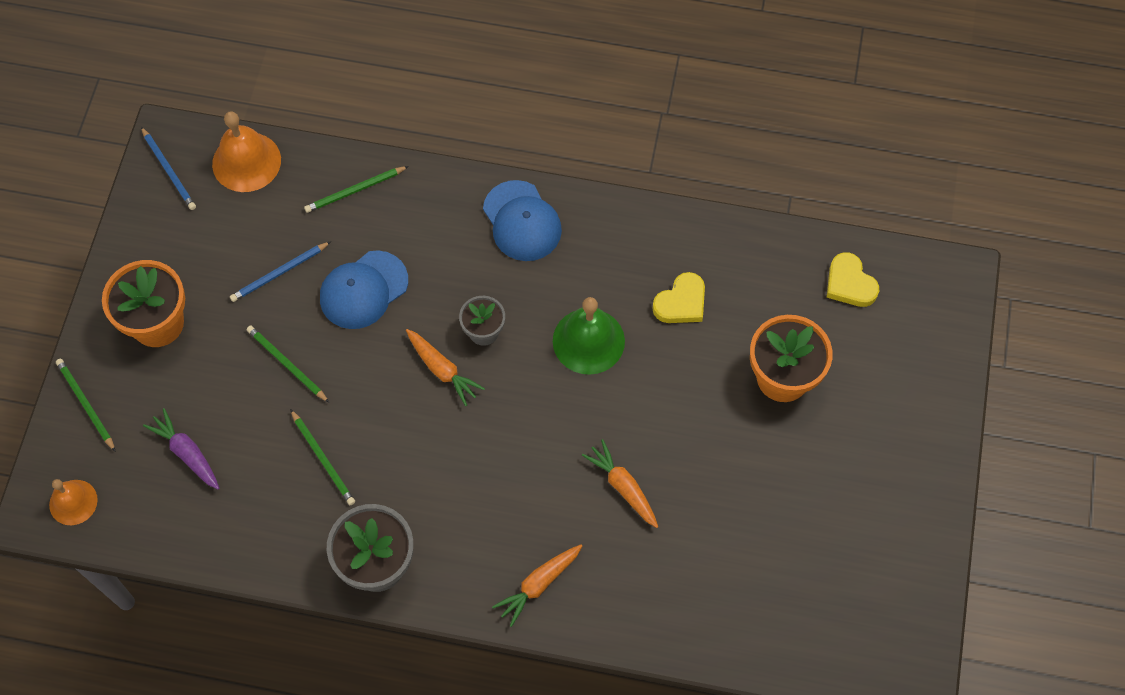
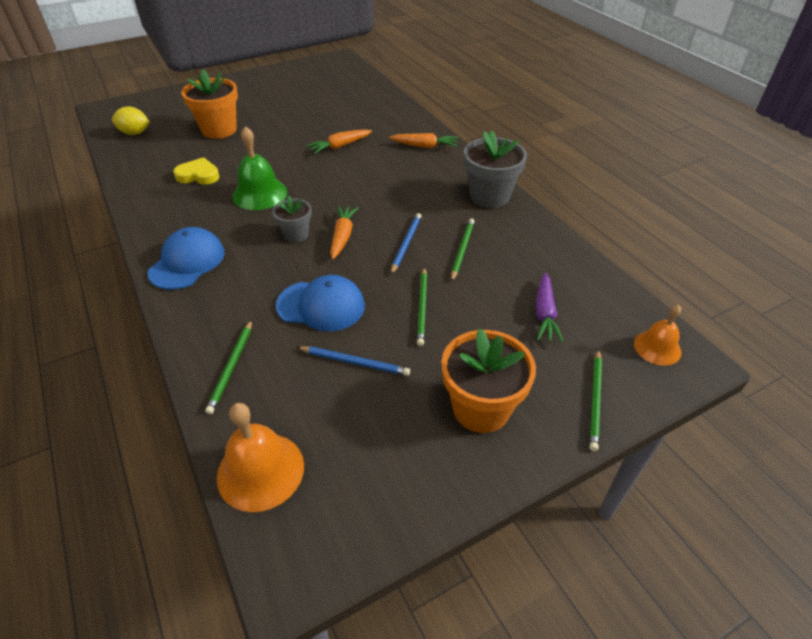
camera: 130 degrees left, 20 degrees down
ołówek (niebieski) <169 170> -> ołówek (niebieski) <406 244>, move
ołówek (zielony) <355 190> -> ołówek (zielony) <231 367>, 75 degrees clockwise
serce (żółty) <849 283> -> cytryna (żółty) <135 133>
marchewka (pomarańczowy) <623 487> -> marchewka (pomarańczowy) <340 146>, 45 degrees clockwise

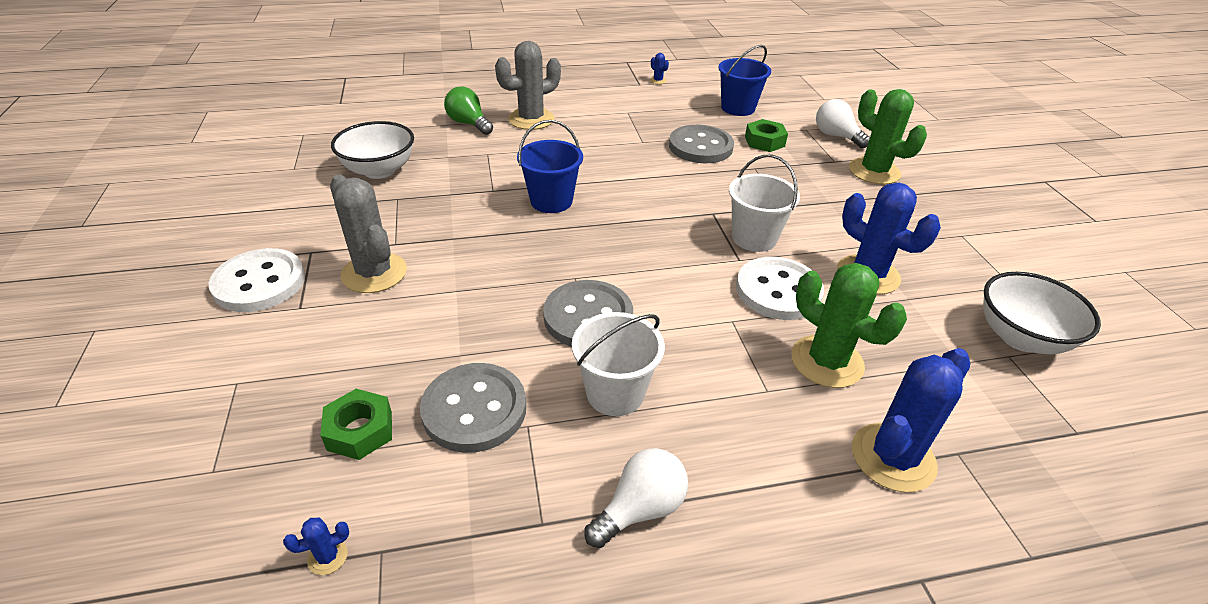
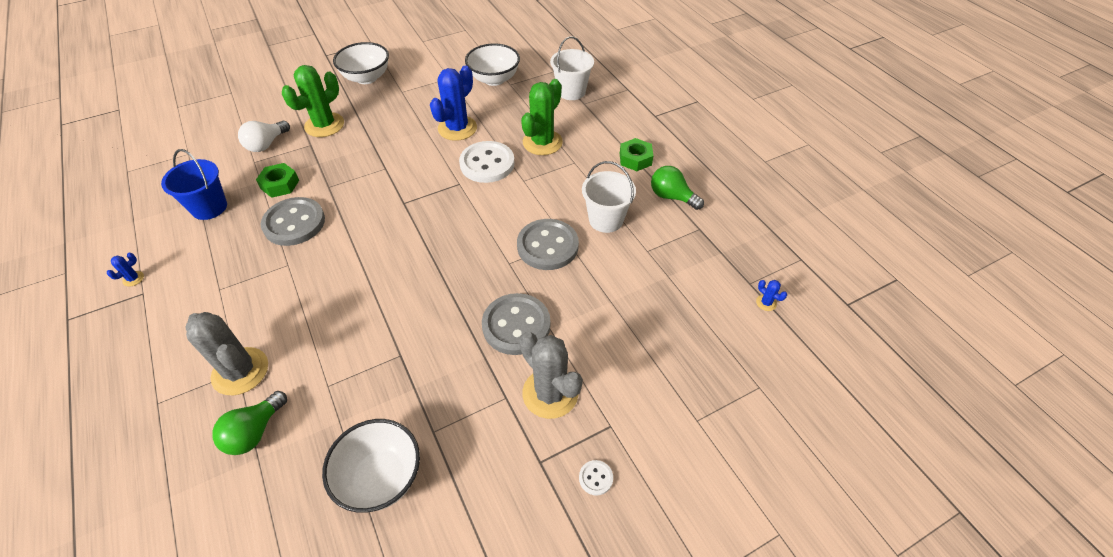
camera: 105 degrees left, 10 degrees up
wiadro (niebieski) <551 201> -> none
wiadro (biały) <754 238> -> wiadro (biały) <571 91>, move
kaktus (szary) <374 273> -> kaktus (szary) <550 393>, 75 degrees counterclockwise
guzik (biały) <259 283> -> guzik (biały) <595 478>, x0.42
kaktus (niebieski) <893 457> -> none
guzik (szary) <474 409> -> guzik (szary) <516 325>, move
nakrętka (zielony) <360 431> -> nakrętka (zielony) <635 159>, move
żarówka (biały) <640 509> -> żarówka (zielony) <671 197>
none -> miska (biały) <366 78>

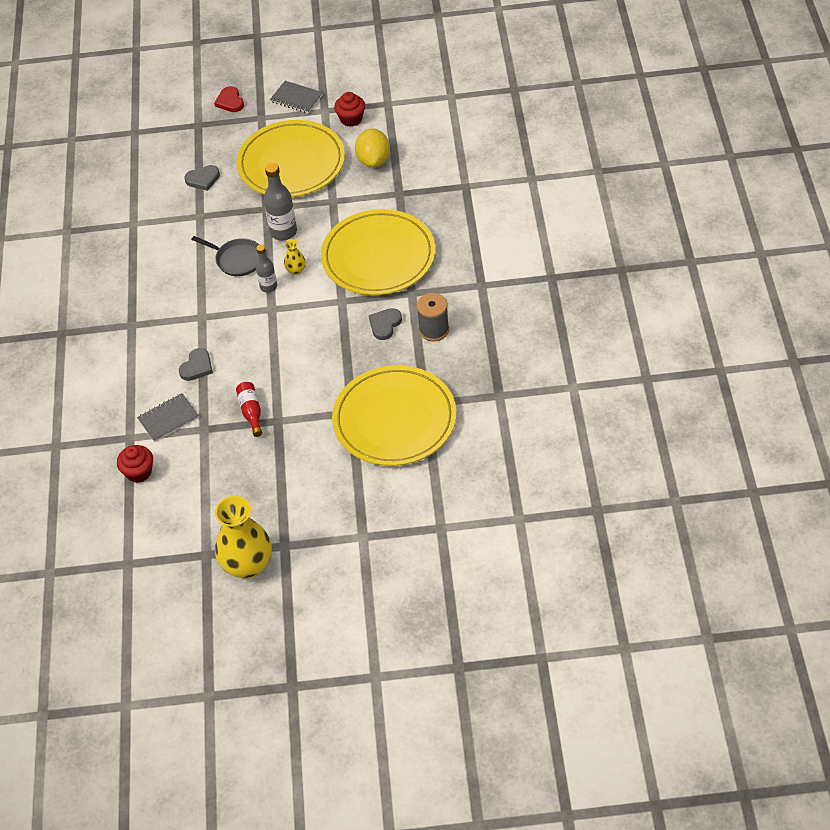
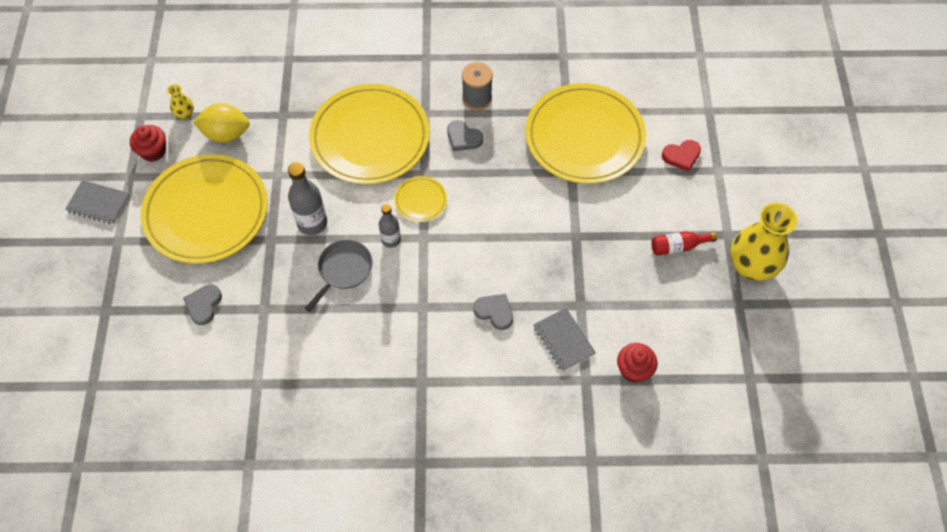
camera: 90 degrees left, 10 degrees up
zeszyt (szary) <296 98> -> zeszyt (szary) <98 203>, 75 degrees clockwise
serce (czerwony) <230 101> -> serce (czerwony) <681 156>, move
serce (szary) <203 179> -> serce (szary) <203 305>, 150 degrees counterclockwise
wazon (żółty) <296 270> -> wazon (żółty) <185 114>, move
butelka (czerwony) <251 412> -> butelka (czerwony) <678 246>, move
none -> talerz (żółty) <420 200>

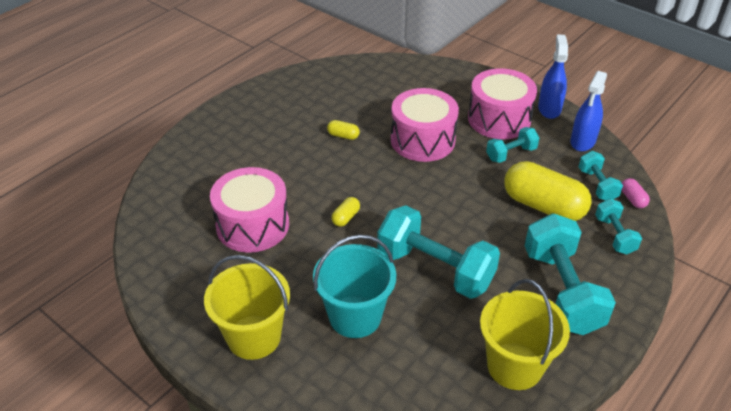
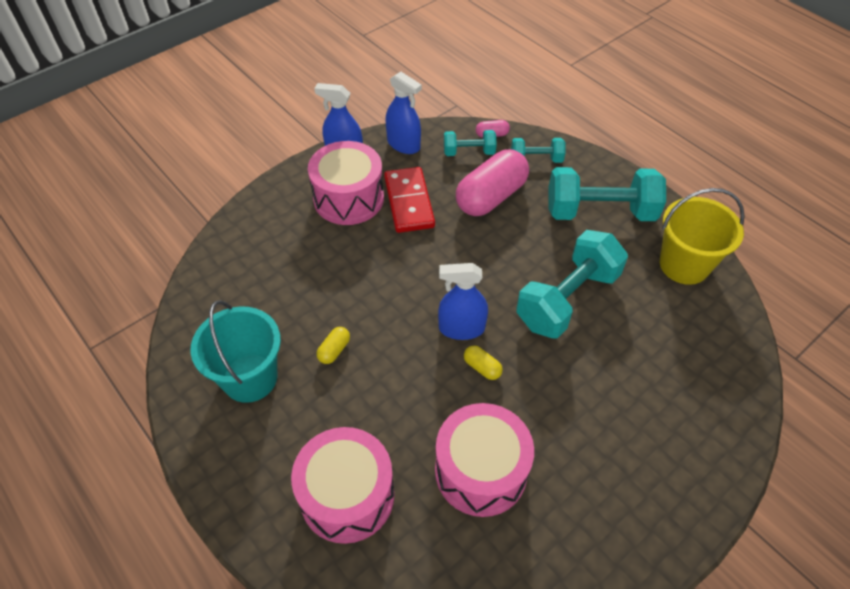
camera: 80 degrees left, 10 degrees up
bęben (różowy) <422 140> -> bęben (różowy) <347 495>, move
hantel (turkusowy) <511 154> -> kostka domina (czerwony) <408 202>
kapsułka (żółty) <543 206> -> kapsułka (różowy) <491 197>
wiadro (turkusowy) <355 316> -> wiadro (turkusowy) <250 378>, move
wiadro (żółty) <254 337> -> none
none -> spryskiwacz (niebieski) <461 328>

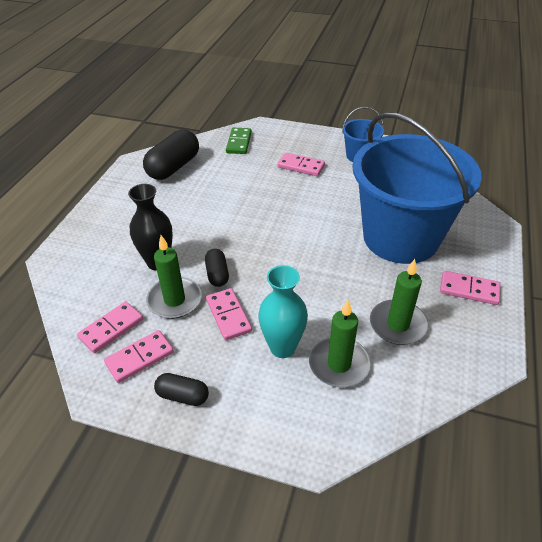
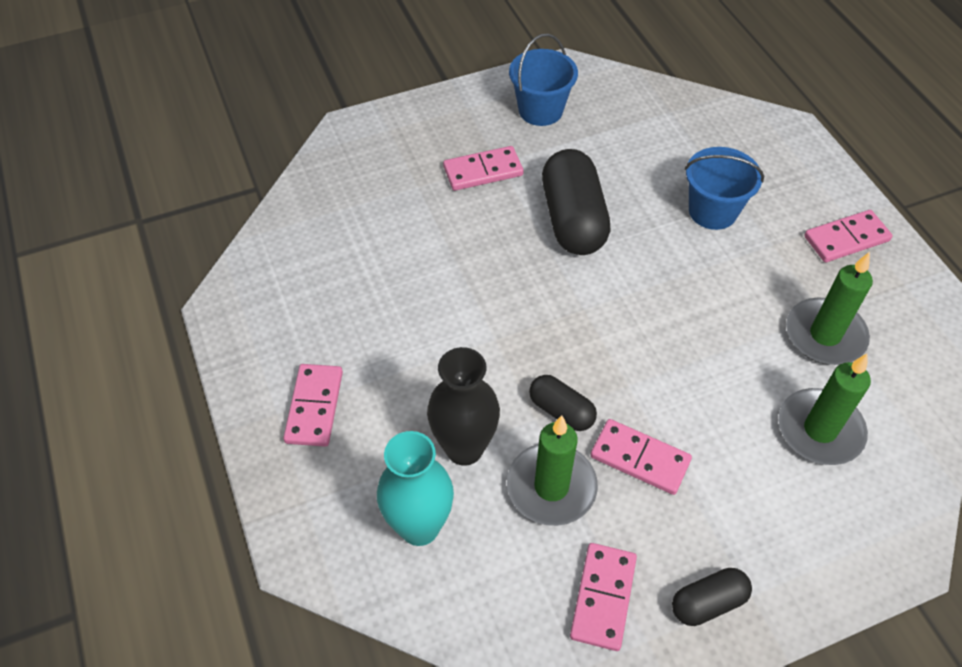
camera: 40 degrees left, 10 degrees up
wiadro (niebieski) <400 237> -> wiadro (niebieski) <712 211>, x0.43
kostka domina (zielony) <239 142> -> none
kapsułka (czarny) <174 167> -> kapsułka (czarny) <573 219>, move
wazon (turkusowy) <282 347> -> wazon (turkusowy) <419 527>, move
kostka domina (różowy) <111 329> -> kostka domina (różowy) <314 407>, move

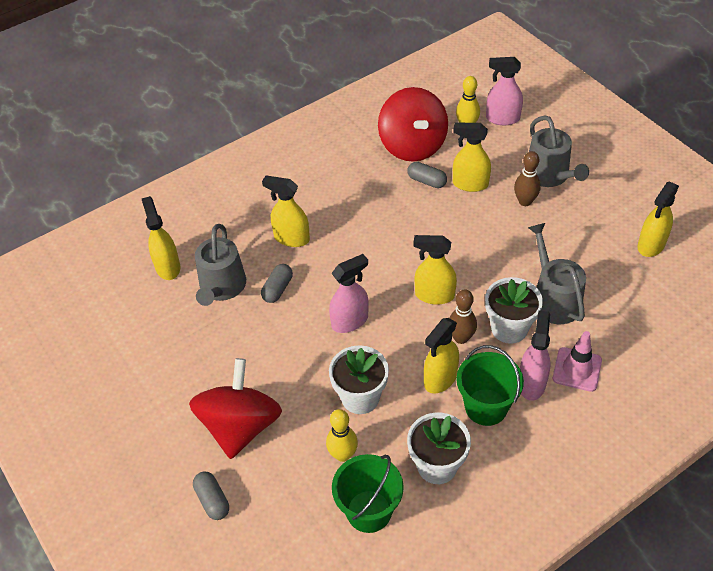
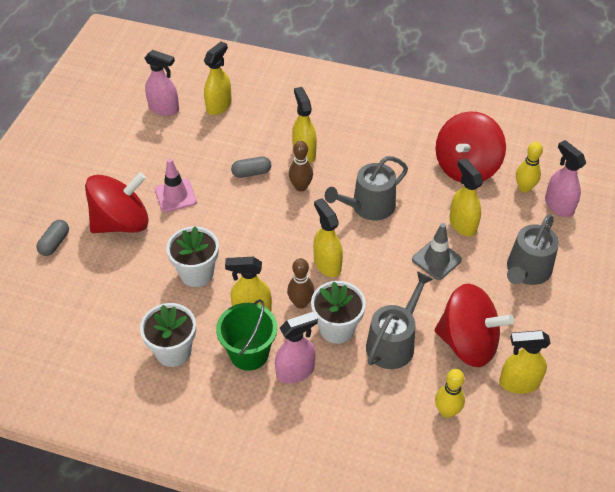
camera: 50 degrees right, 0 degrees up
kręgiel (brązowy) <525 201> -> kręgiel (brązowy) <301 187>, move
kapsułka (szary) <427 181> -> none
konewka (szary) <221 287> -> konewka (szary) <369 207>, move
spryskiwacz (różowy) <350 321> -> spryskiwacz (różowy) <164 109>, move
pachołek (różowy) <577 369> -> pachołek (różowy) <175 196>, move
kręgiel (żółty) <343 455> -> kręgiel (żółty) <447 411>, move
wiadro (zielony) <369 511> -> none
none -> pachołek (szary) <436 259>
none -> bączek (czerwony) <468 343>

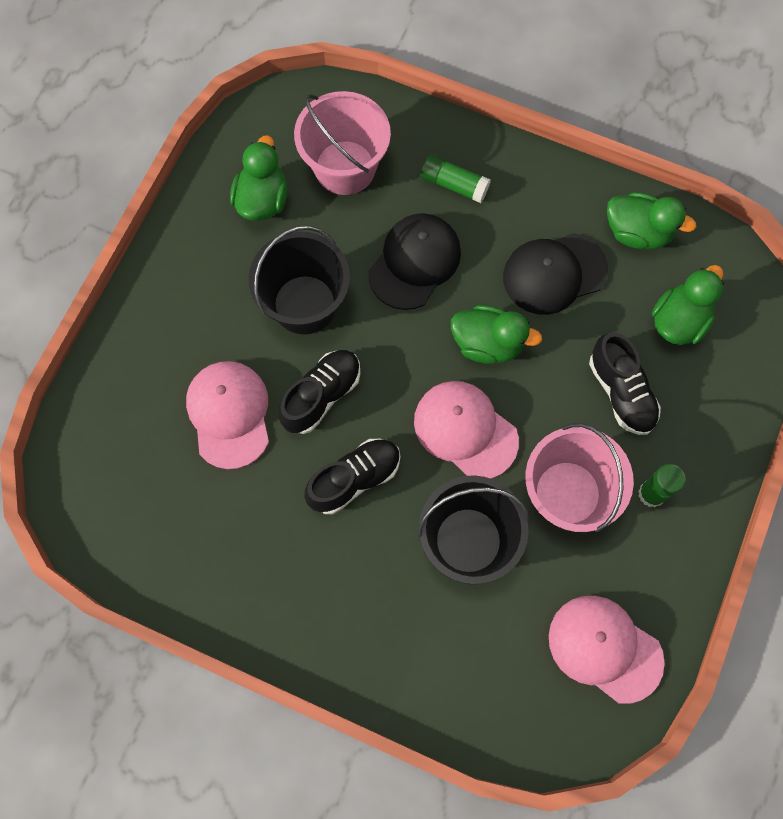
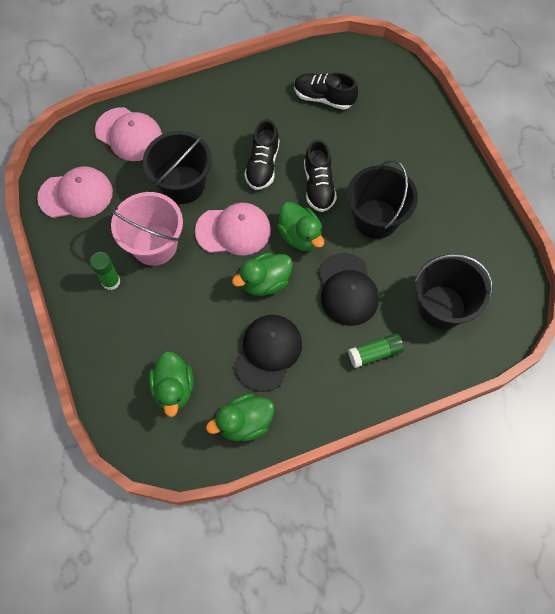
camera: 135 degrees right, 5 degrees down
wiadro (różowy) <345 167> -> wiadro (czarny) <441 307>
kaczka (zielony) <262 200> -> kaczka (zielony) <300 236>, move
but (czarny) <621 392> -> but (czarny) <323 98>, move
czapka (różowy) <229 414> -> czapka (różowy) <129 134>, move

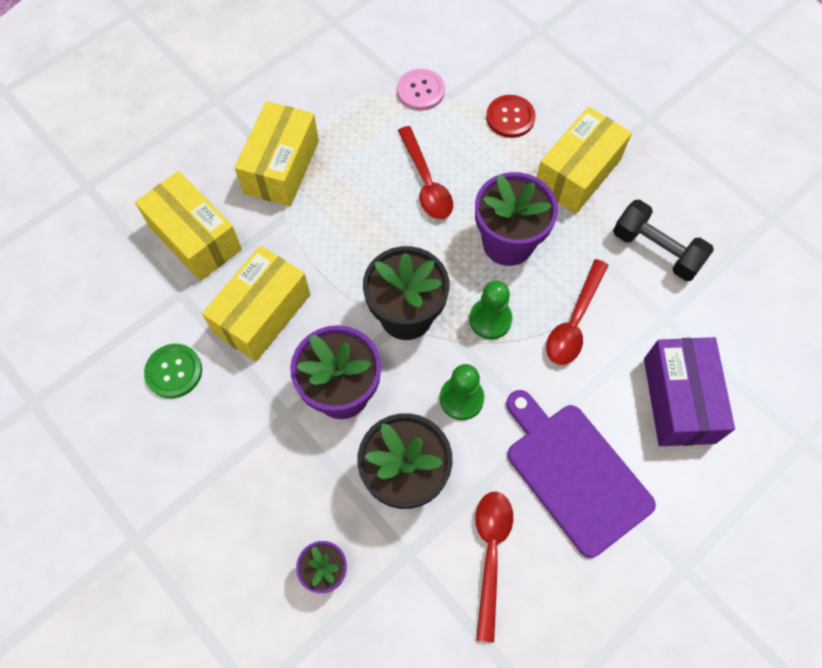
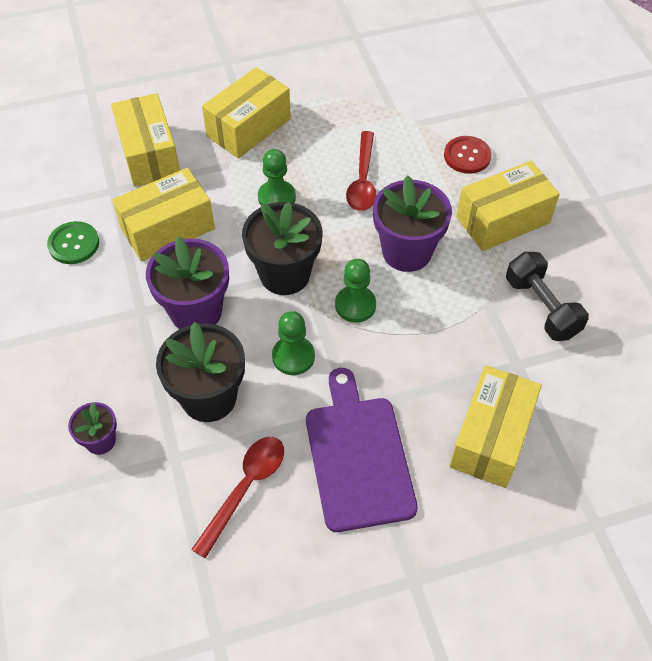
camera: 25 degrees right, 10 degrees down
guzik (różowy) <420 91> -> none
łyżka (czerwony) <574 321> -> none
pudełko (fioletowy) <679 400> -> pudełko (żółty) <491 437>
none -> pionek (zielony) <276 197>

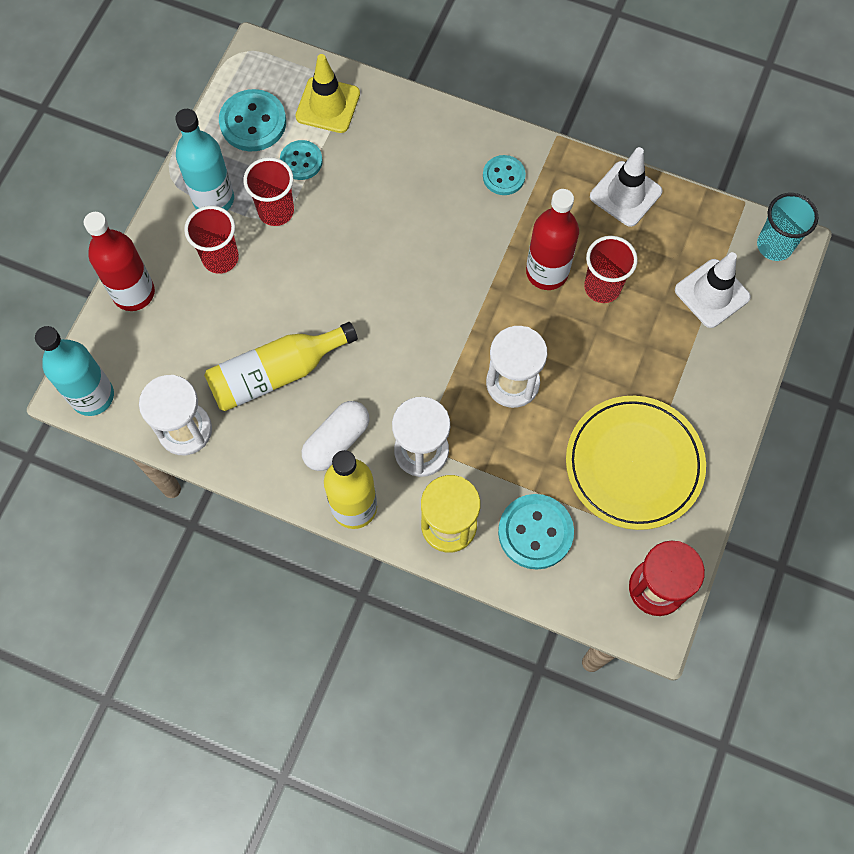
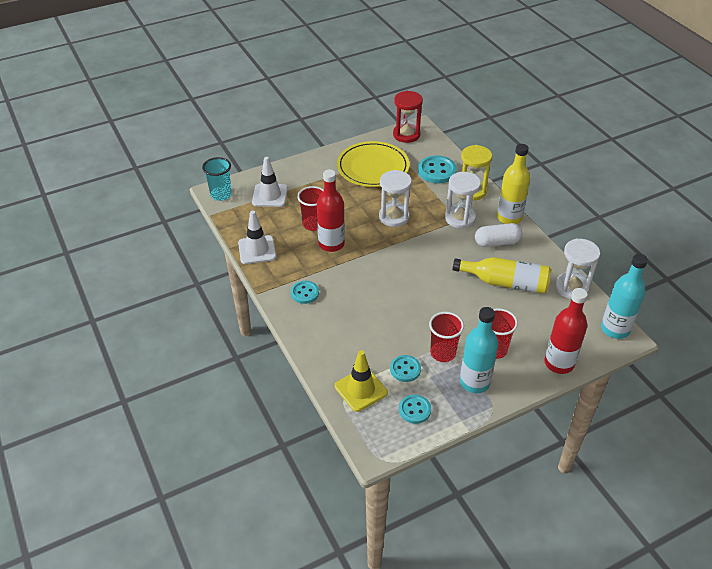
camera: 140 degrees left, 25 degrees down
guzik (turkusowy) <253 122> -> guzik (turkusowy) <415 410>, x0.63

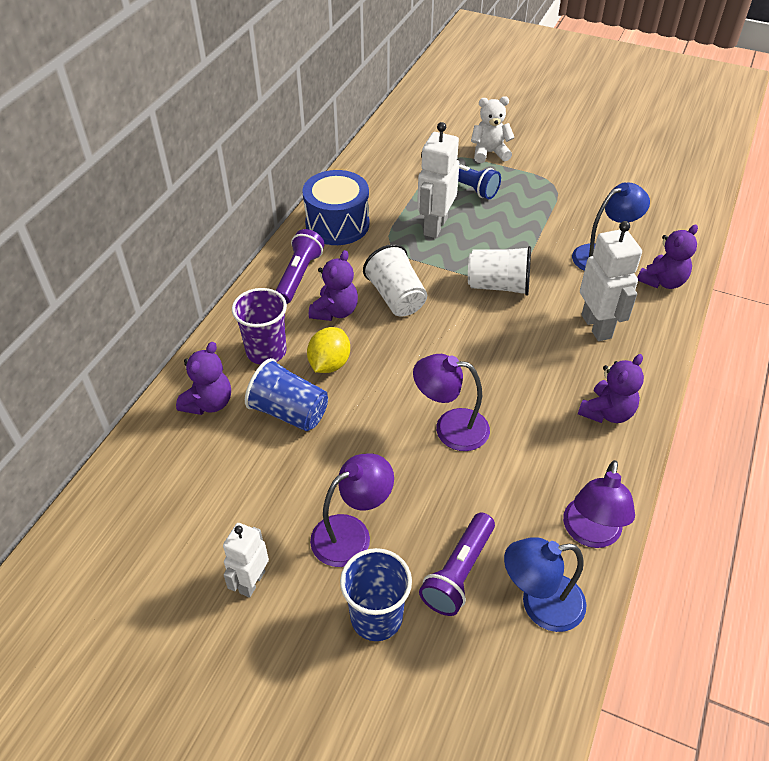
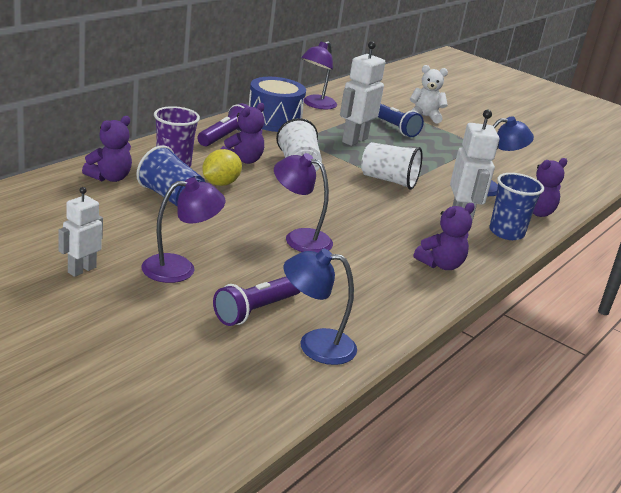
camera: 10 degrees right, 20 degrees down
lampka (fioletowy) <590 534> -> lampka (fioletowy) <316 105>, move
szklanka (niebieski) <376 617> -> szklanka (niebieski) <506 232>, move

